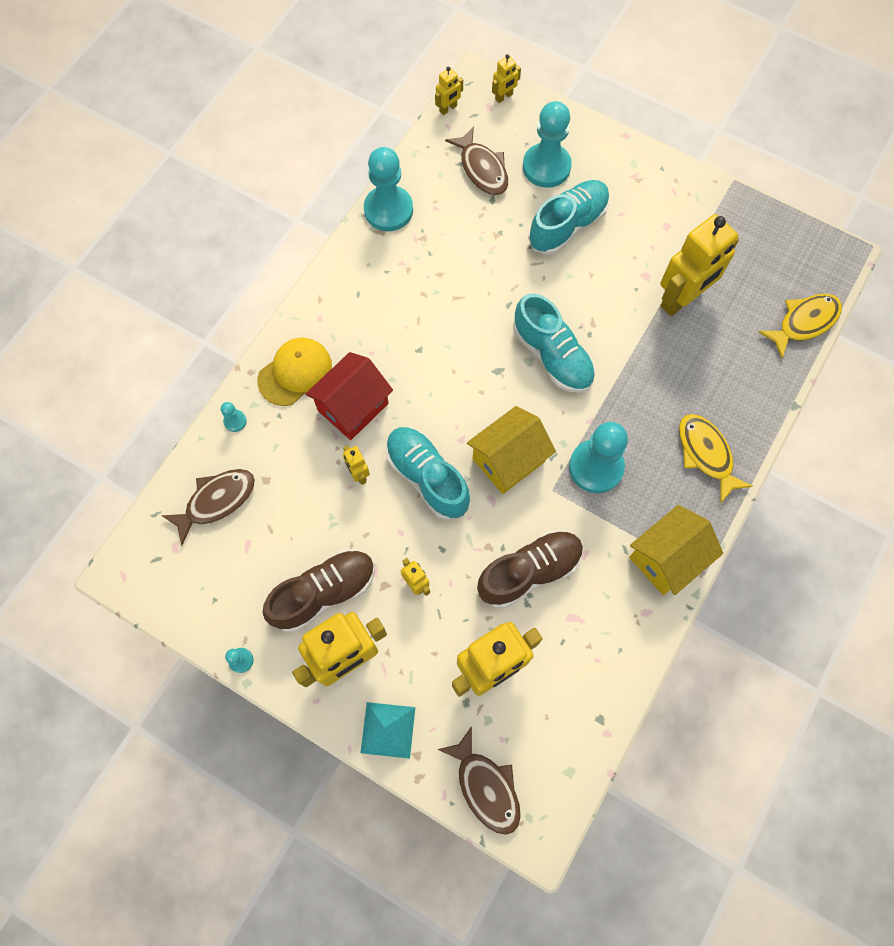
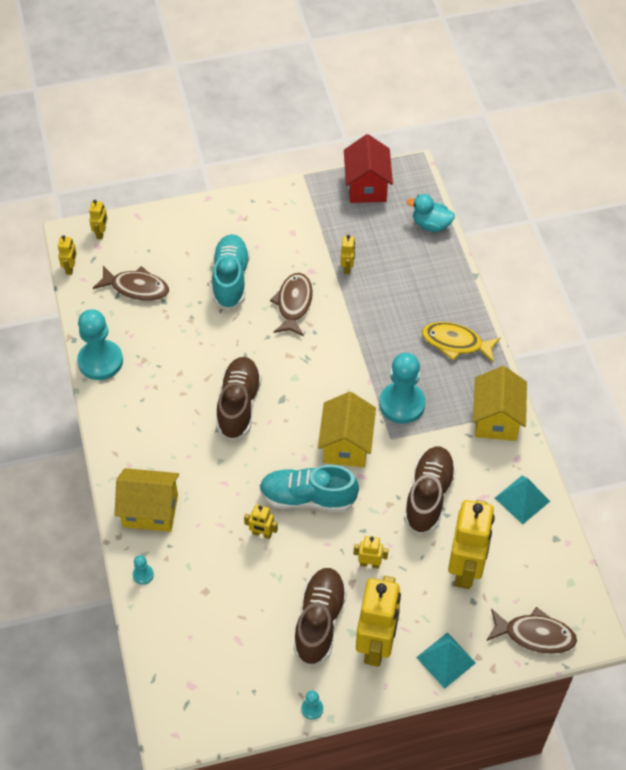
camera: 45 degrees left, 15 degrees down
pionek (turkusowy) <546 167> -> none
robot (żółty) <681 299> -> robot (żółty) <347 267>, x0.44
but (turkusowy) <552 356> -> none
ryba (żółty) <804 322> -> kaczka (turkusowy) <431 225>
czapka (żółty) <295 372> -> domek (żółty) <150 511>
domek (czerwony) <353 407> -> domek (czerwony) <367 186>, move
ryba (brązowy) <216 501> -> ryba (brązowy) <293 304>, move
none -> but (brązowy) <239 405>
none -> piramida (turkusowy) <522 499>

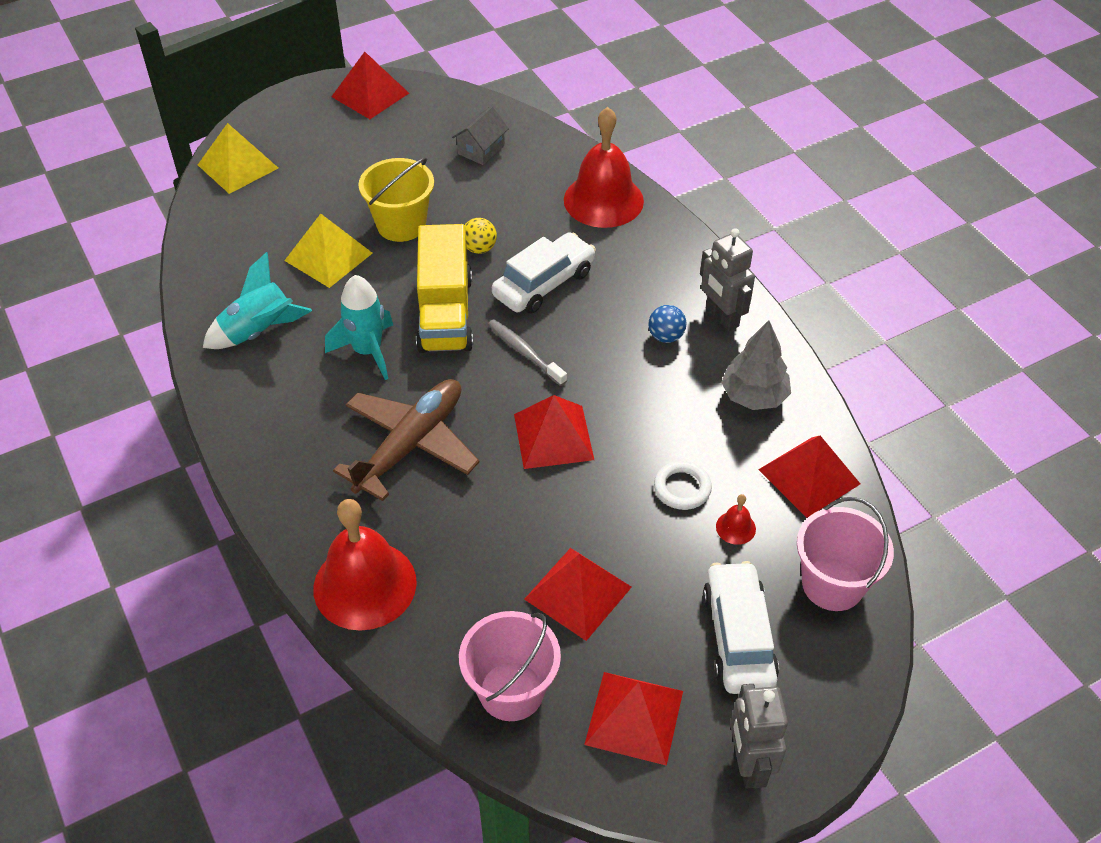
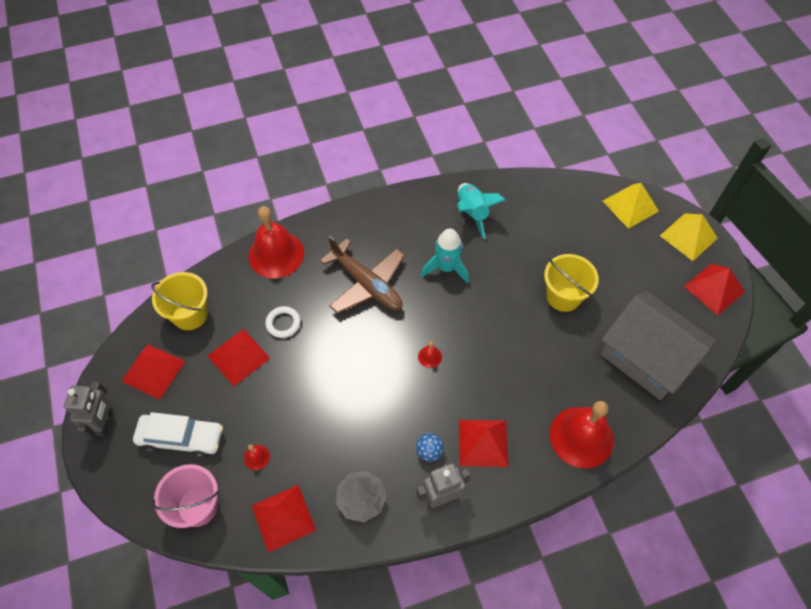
camera: 100 degrees right, 10 degrees up
domek (szary) <481 149> -> domek (szary) <646 357>, x2.43
piramida (żółty) <328 256> -> piramida (żółty) <688 237>, move
piłka (żółty) <479 248> -> none
ciężarówka (żółty) <445 313> -> none
samochód (biały) <544 283> -> none
szczoteczka do zębów (szary) <524 352> -> dzwonek (czerwony) <430 356>
piramida (czerwony) <553 437> -> piramida (czerwony) <483 442>, move
pierścień (biały) <682 488> -> pierścień (biały) <283 323>, move
wiadro (różowy) <511 691> -> wiadro (żółty) <190 314>
robot (szary) <748 764> -> robot (szary) <105 423>, 90 degrees clockwise

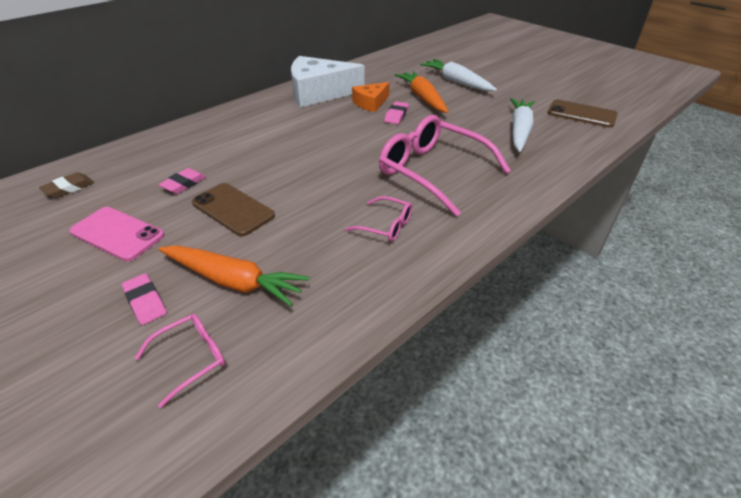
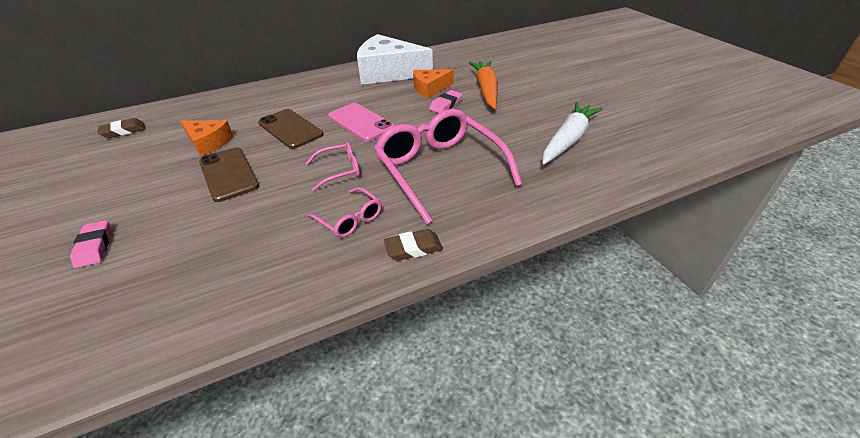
camera: 20 degrees right, 0 degrees up
marchewka (biały) <456 82> -> none
telefon (brązowy) <581 114> -> telefon (brązowy) <290 129>, move
gumka do mazania (różowy) <184 184> -> ser (pomarańczowy) <208 143>
telefon (różowy) <117 234> -> telefon (różowy) <360 122>, move
marchewka (pomarańczowy) <233 281> -> none
okulary (różowy) <191 358> -> okulary (różowy) <339 170>, move
none -> gumka do mazania (brązowy) <413 248>

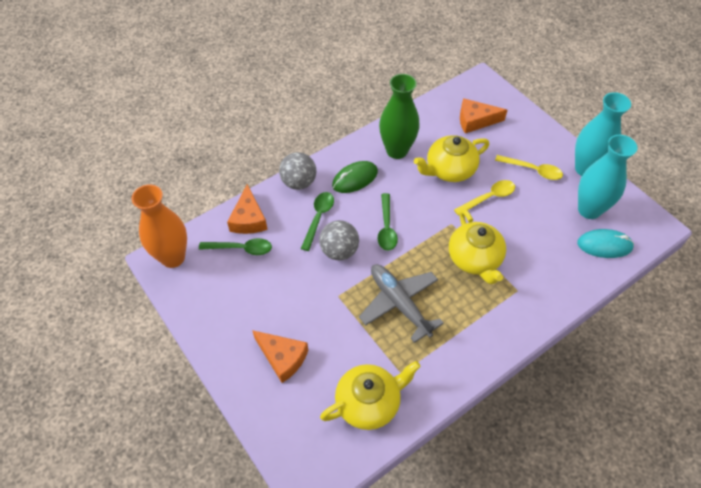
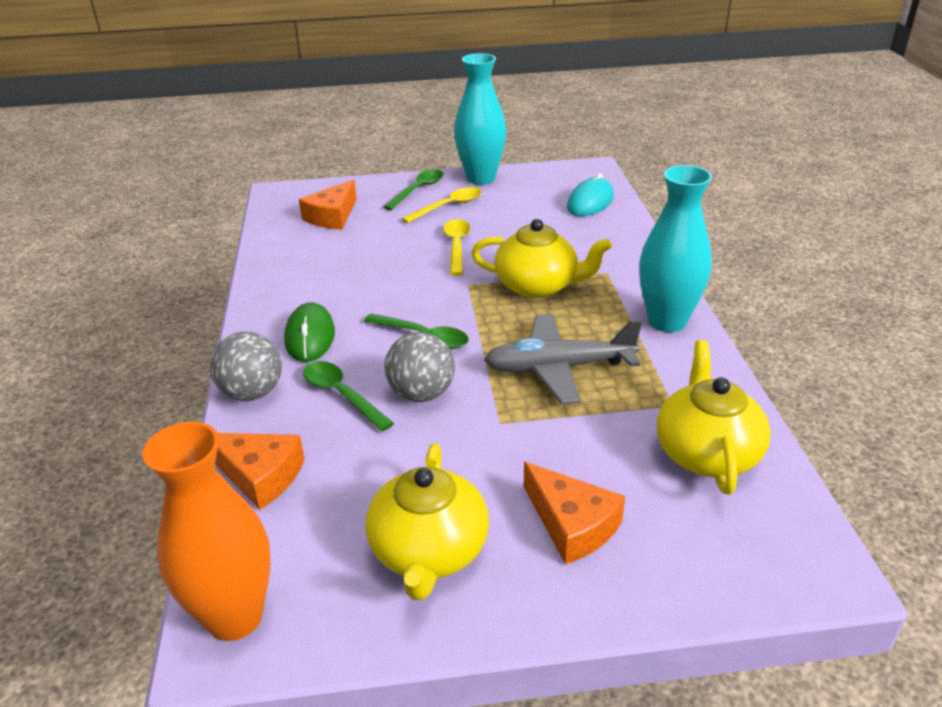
camera: 60 degrees left, 20 degrees down
wazon (zielony) <397 150> -> none
imbryk (żółty) <449 170> -> imbryk (żółty) <429 551>, move
wazon (turkusowy) <589 210> -> wazon (turkusowy) <667 321>, move
łyżka (zielony) <241 248> -> łyżka (zielony) <418 190>, move
ser (pomarańczowy) <282 357> -> ser (pomarańczowy) <572 524>, 75 degrees clockwise

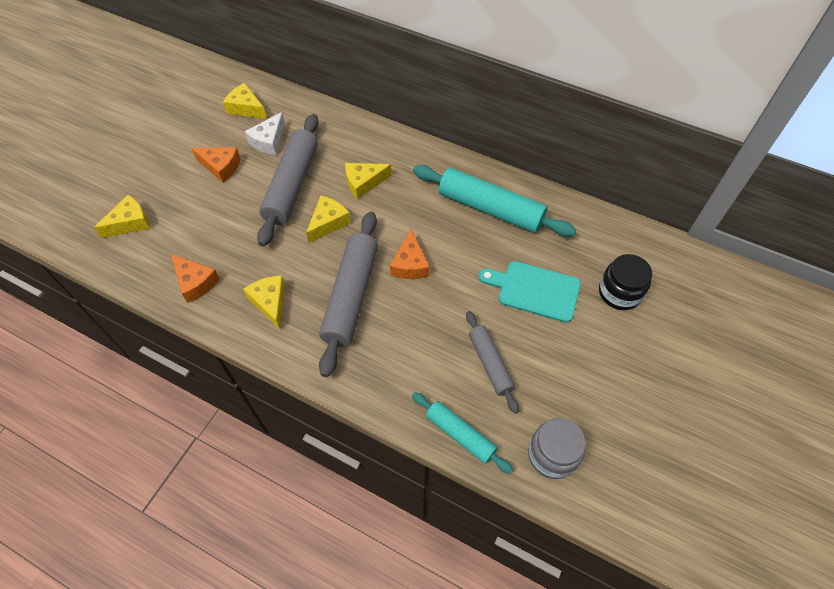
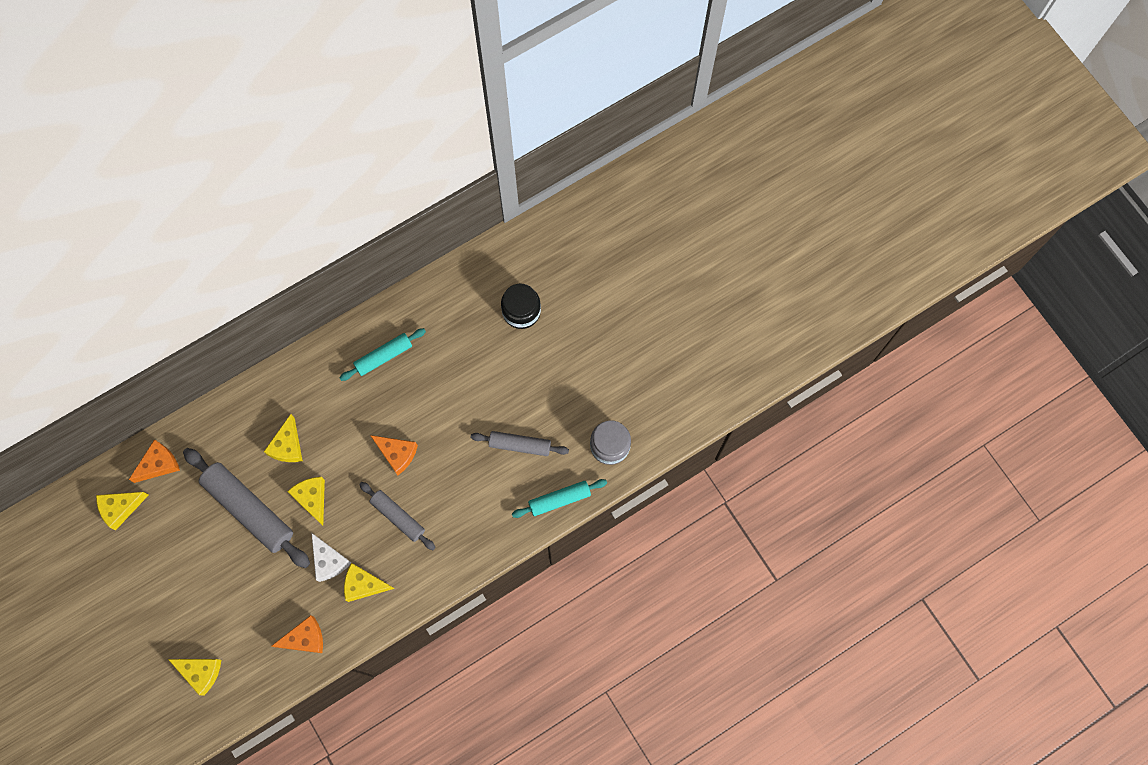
camera: 60 degrees left, 15 degrees up
ser (biały) <268 141> -> ser (biały) <329 561>, move
ser (pomarańczowy) <221 167> -> ser (pomarańczowy) <159 464>, move
wałek do ciasta (turkusowy) <490 209> -> wałek do ciasta (turkusowy) <384 356>, x0.58
ser (żółty) <130 223> -> ser (żółty) <201 672>, 120 degrees clockwise
wałek do ciasta (szary) <351 296> -> wałek do ciasta (szary) <398 517>, x0.58
deska do krojenia (turkusowy) <534 290> -> none

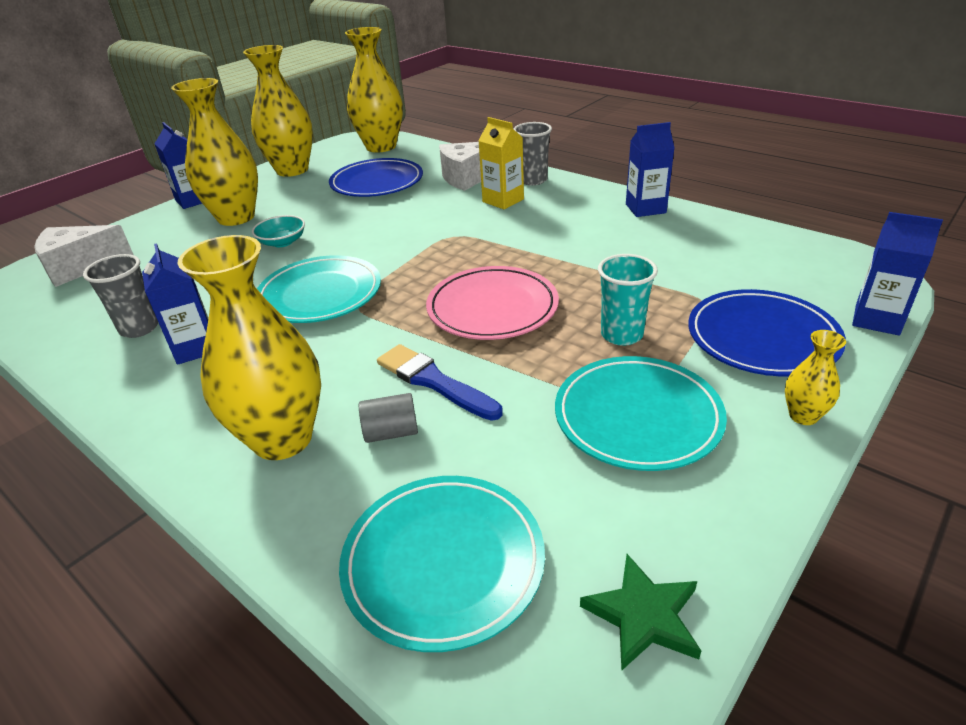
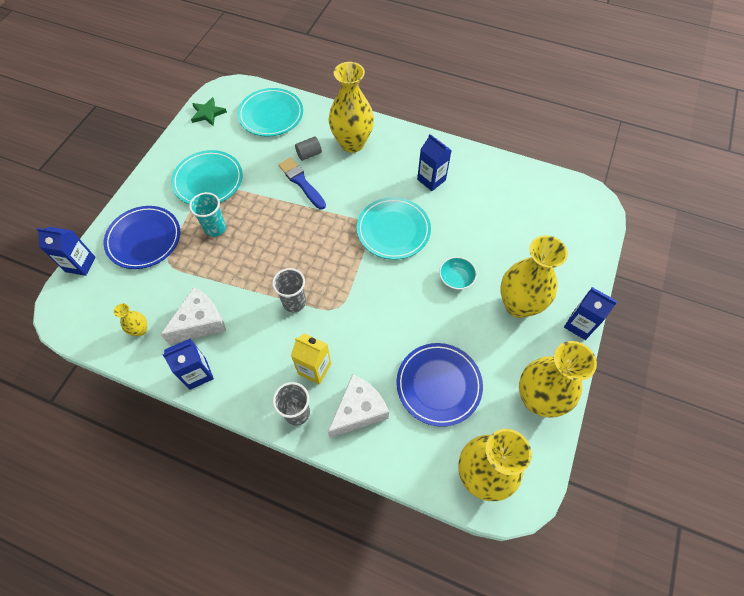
camera: 160 degrees right, 25 degrees up
ser (biały) <80 266> -> ser (biały) <200 322>, move
szklanka (szary) <139 328> -> szklanka (szary) <294 302>, move
talerz (różowy) <492 308> -> none
wazon (żółty) <803 416> -> wazon (żółty) <140 330>, move
pędzel (niebieski) <434 381> -> pędzel (niebieski) <301 182>, 150 degrees counterclockwise

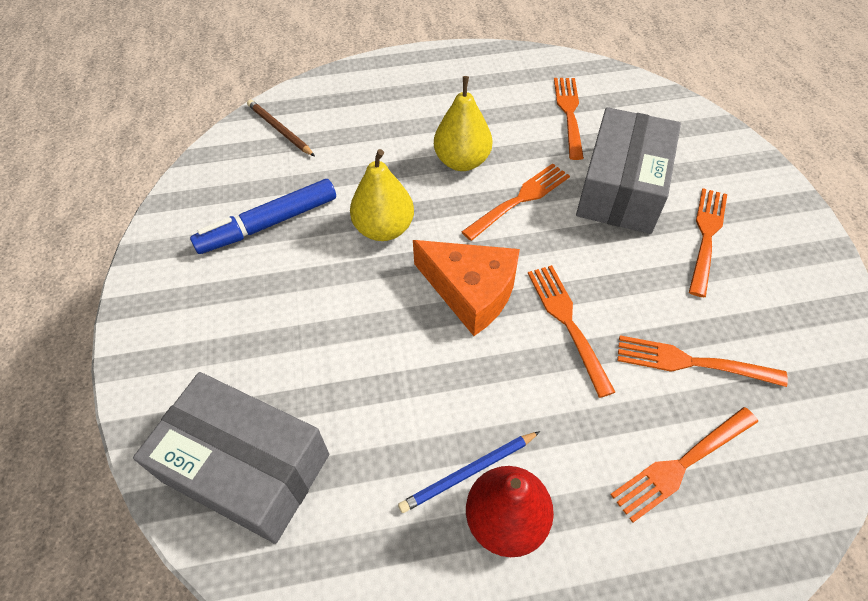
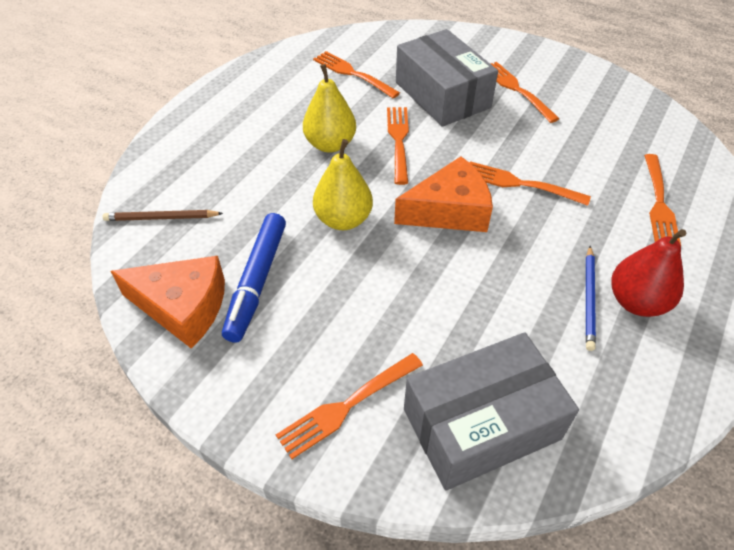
camera: 50 degrees left, 5 degrees down
widelec (pomarańczowy) <693 362> -> widelec (pomarańczowy) <348 405>, move
none -> ser (pomarańczowy) <183 307>

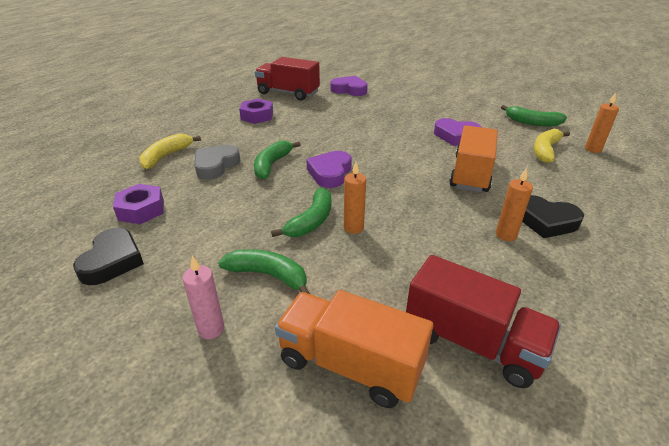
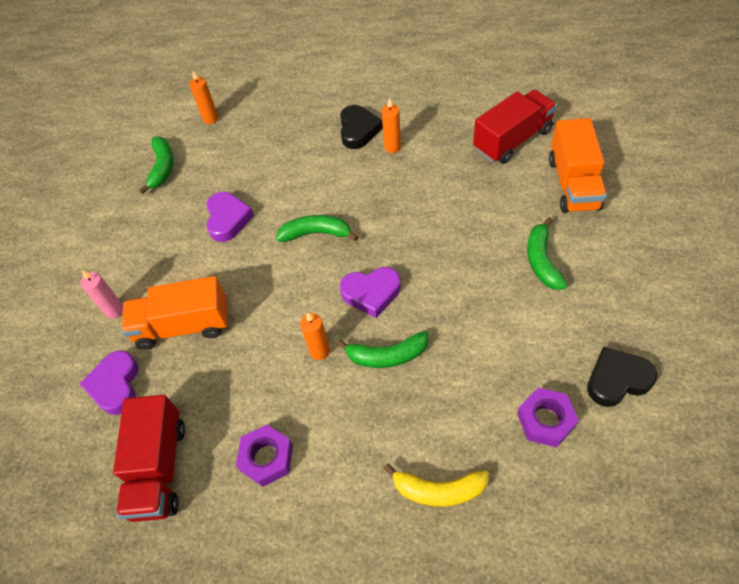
camera: 110 degrees left, 20 degrees up
ciężarówka (pomarańczowy) <471 174> -> ciężarówka (pomarańczowy) <183 326>, move
banan (żółty) <545 150> -> none
serce (szary) <216 165> -> none
świeca (pomarańczowy) <353 228> -> świeca (pomarańczowy) <320 351>, move
banan (zielony) <311 221> -> banan (zielony) <316 233>, move
ciężarówka (czerwony) <472 342> -> ciężarówka (czerwony) <512 140>, 45 degrees clockwise
świeca (różowy) <211 329> -> świeca (różowy) <114 310>, move

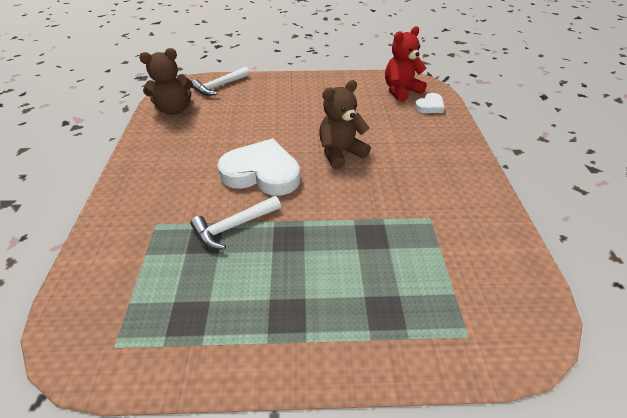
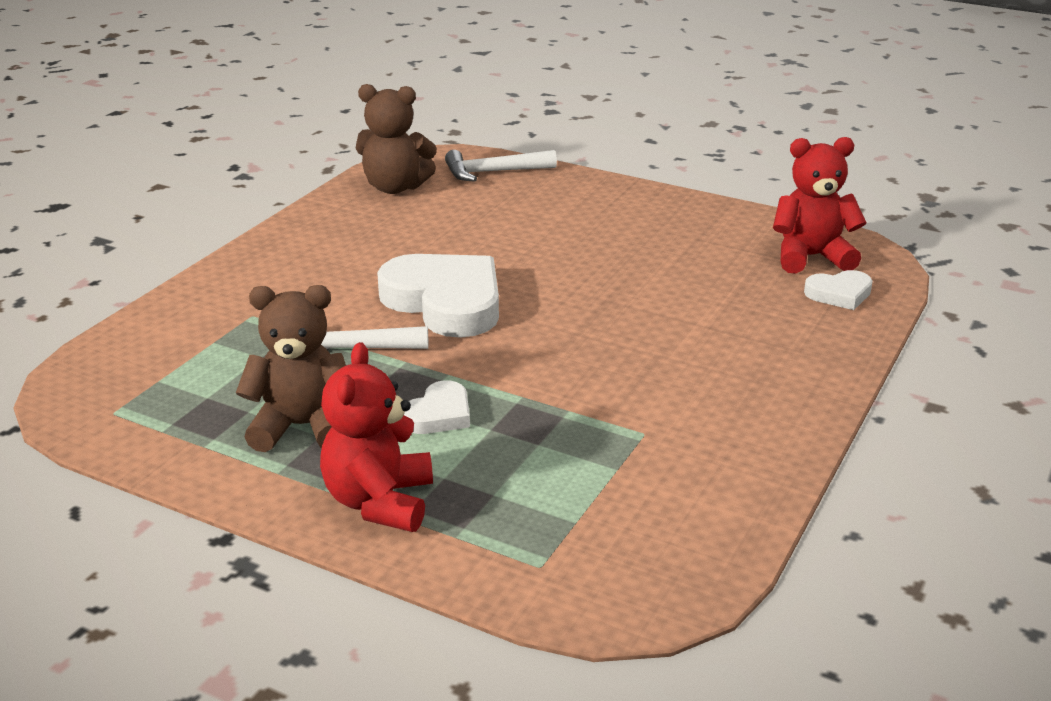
camera: 30 degrees right, 15 degrees down
miś (brązowy) <340 153> -> miś (brązowy) <302 427>, move
none -> miś (czerwony) <379 502>
none -> serce (biały) <439 414>

